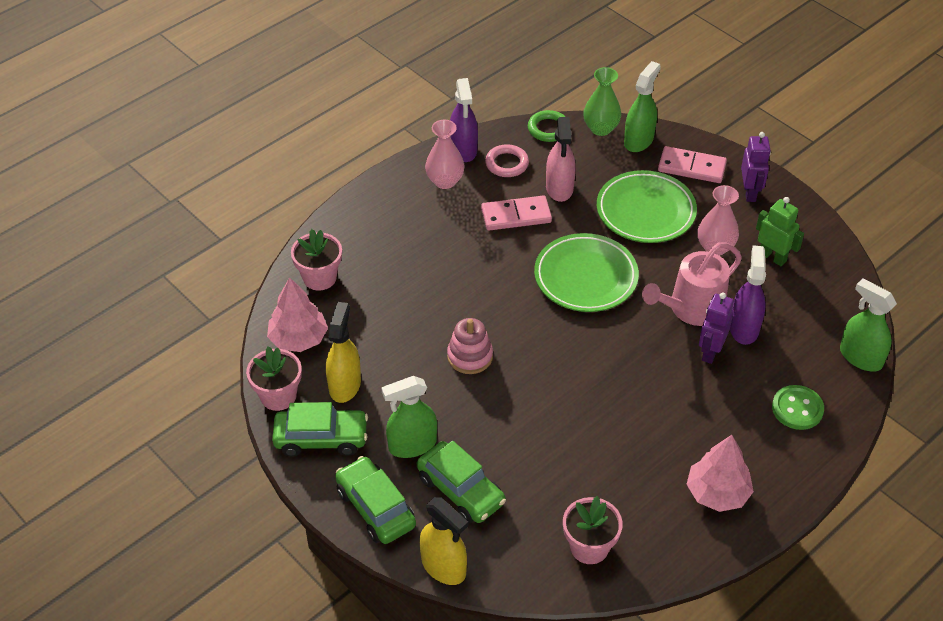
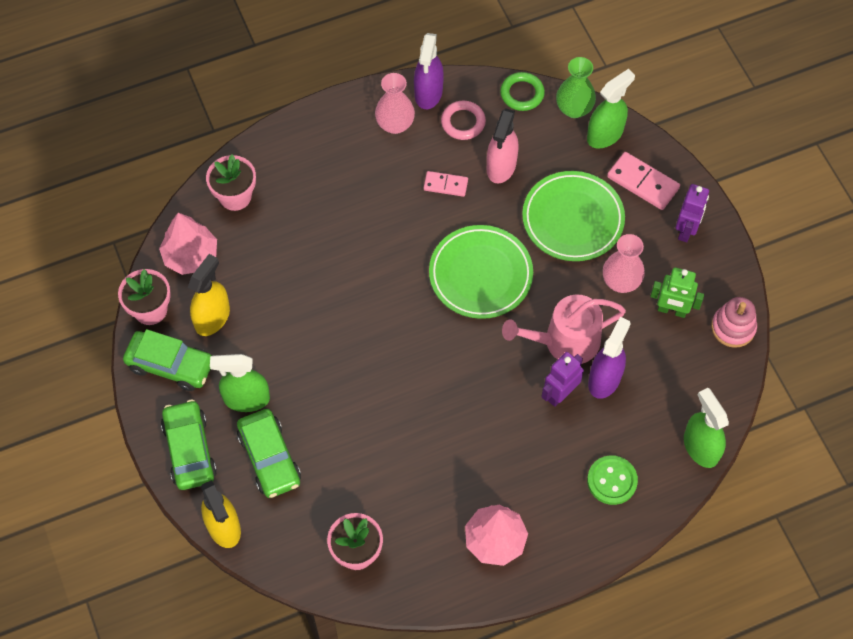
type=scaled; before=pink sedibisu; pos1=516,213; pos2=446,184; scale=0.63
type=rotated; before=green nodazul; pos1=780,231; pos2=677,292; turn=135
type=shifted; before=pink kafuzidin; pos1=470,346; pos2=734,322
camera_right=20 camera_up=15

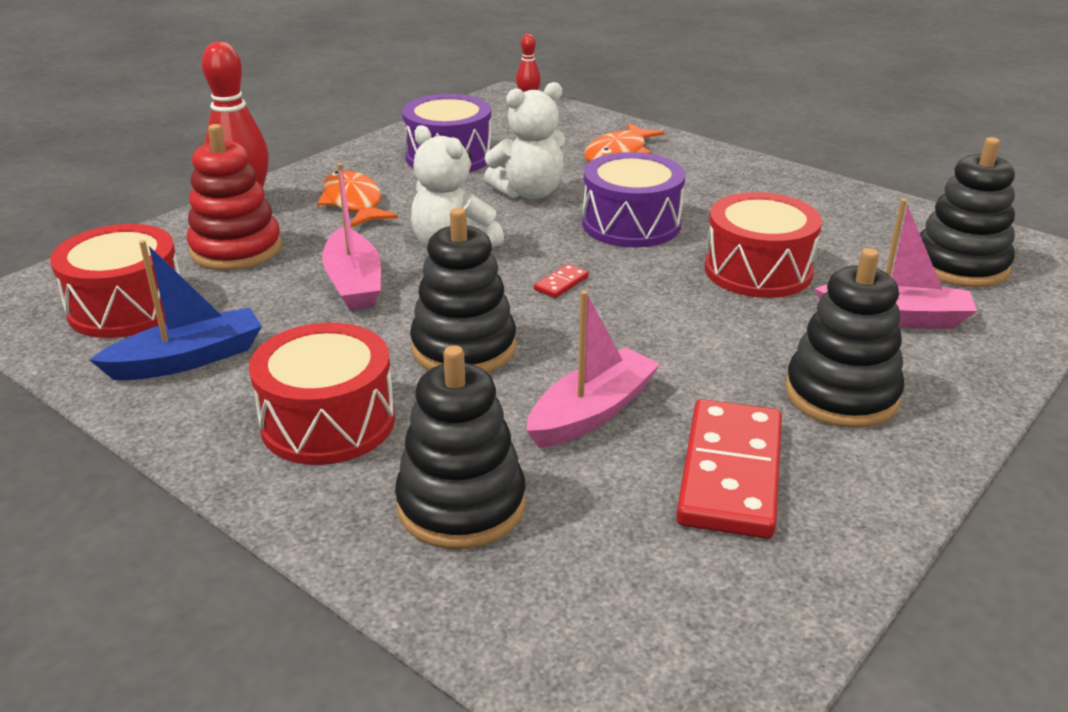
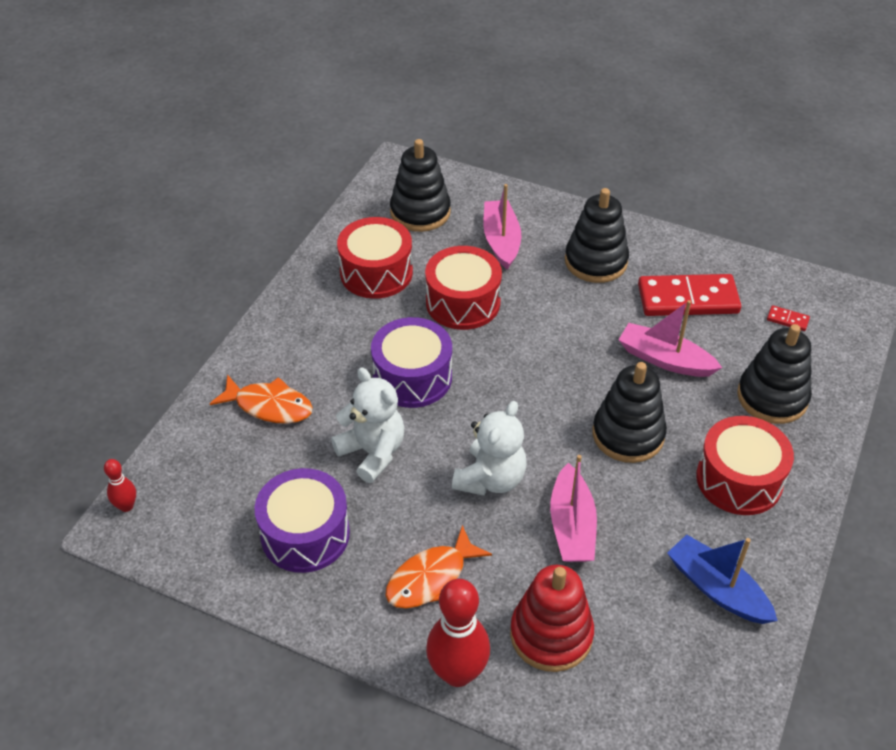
type=shifted; before=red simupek; pos1=115,281; pos2=375,258
type=rotated; before=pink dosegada; pos1=351,236; pos2=573,508; turn=120
type=shifted; before=red sedibisu; pos1=561,281; pos2=788,318
camera_right=-105 camera_up=15

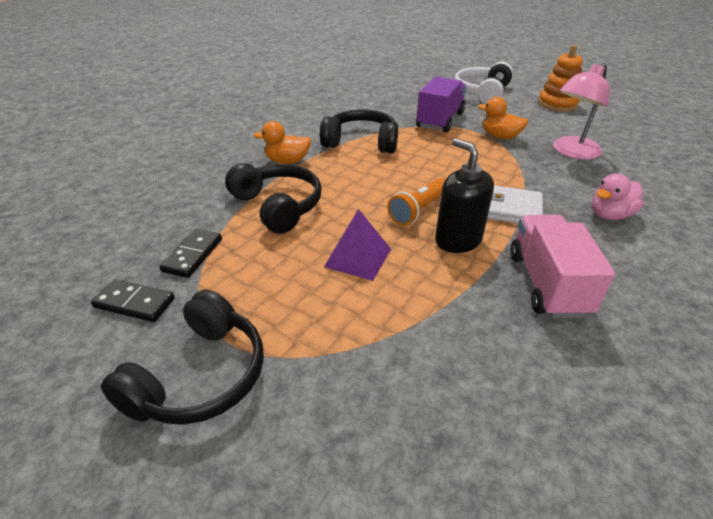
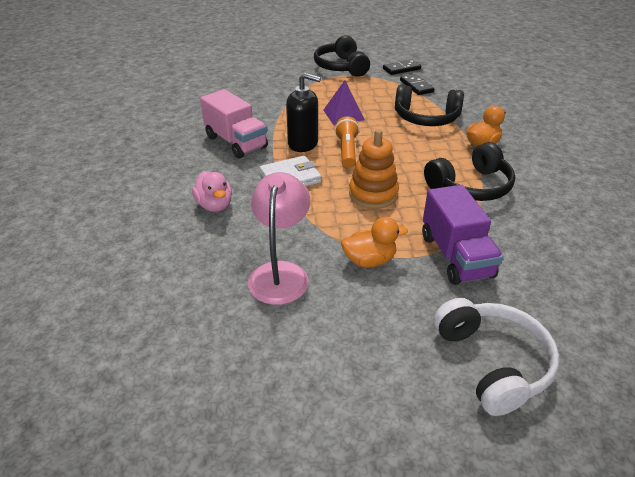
type=rotated; before=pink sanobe; pos1=618,196; pos2=212,191; turn=135
type=shifted; before=orange kafuzidin; pos1=560,78; pos2=374,169
camera_right=140 camera_up=0

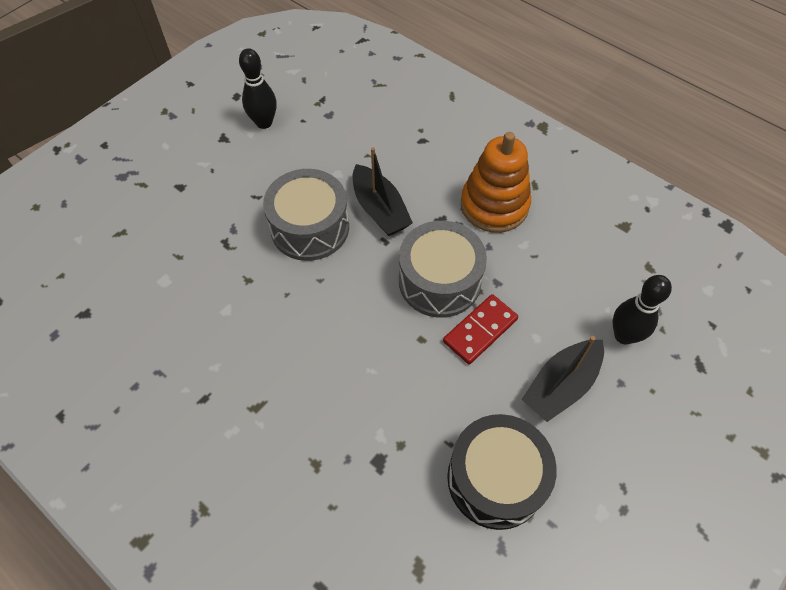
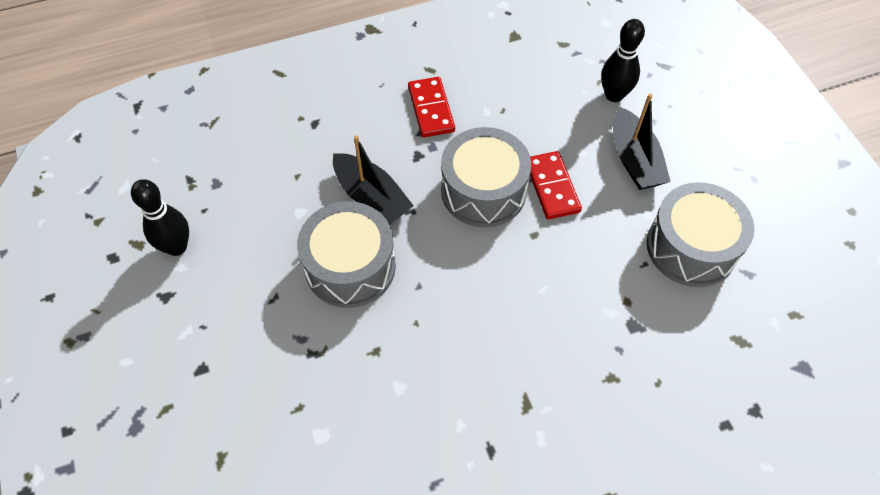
type=rotated; before=black dosegada; pos1=383,191; pos2=373,180; turn=45
type=swapped; before=orange kafuzidin; after=red sedibisu; pos1=496,182; pos2=431,107
type=repainted; before=black simupek; after=grey simupek; pos1=502,472; pos2=700,234
camera_right=-60 camera_up=0

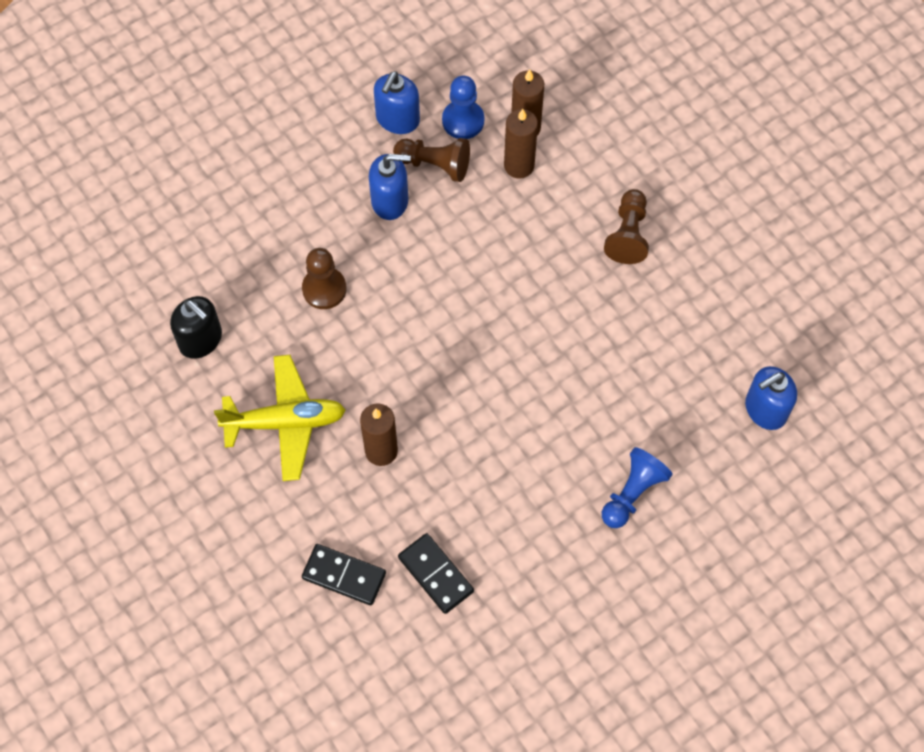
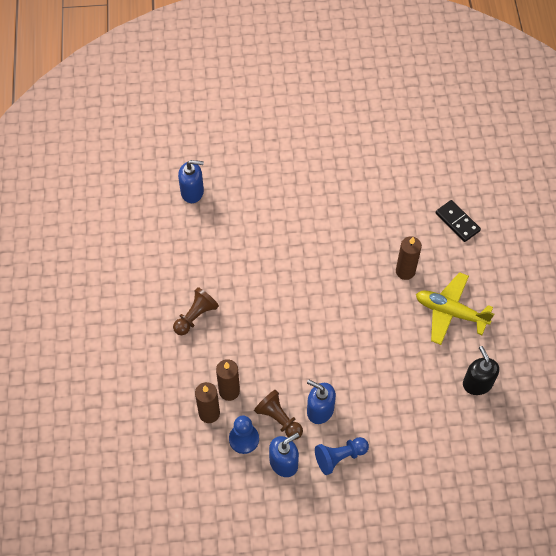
type=shifted; before=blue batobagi; pos1=637,487; pos2=342,456
type=gone; before=brown batobagi; pos1=324,278
type=gone; before=black sedibisu; pos1=436,573
camera_right=-150 camera_up=-5

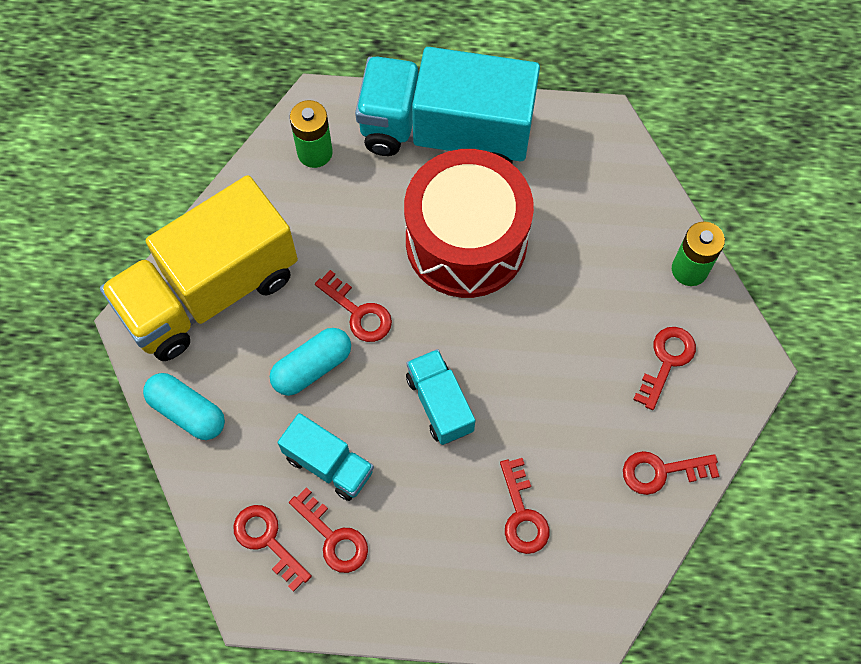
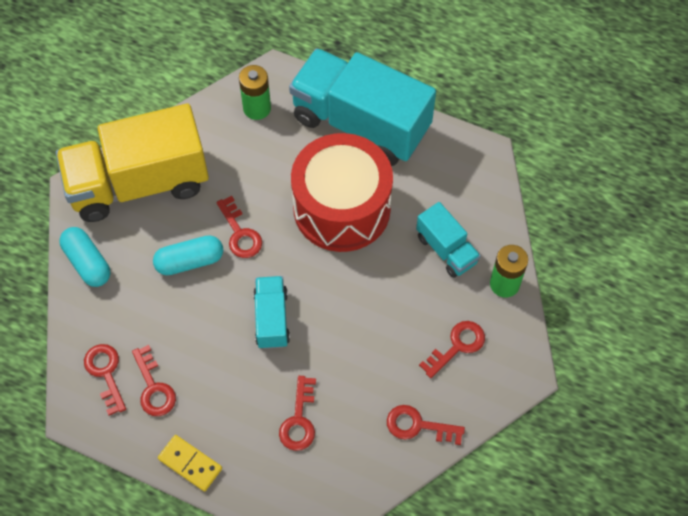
type=new; after=yellow sedibisu; pos2=190,463
type=shifted; before=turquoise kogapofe; pos1=326,457; pos2=448,240
camera_right=20 camera_up=-5

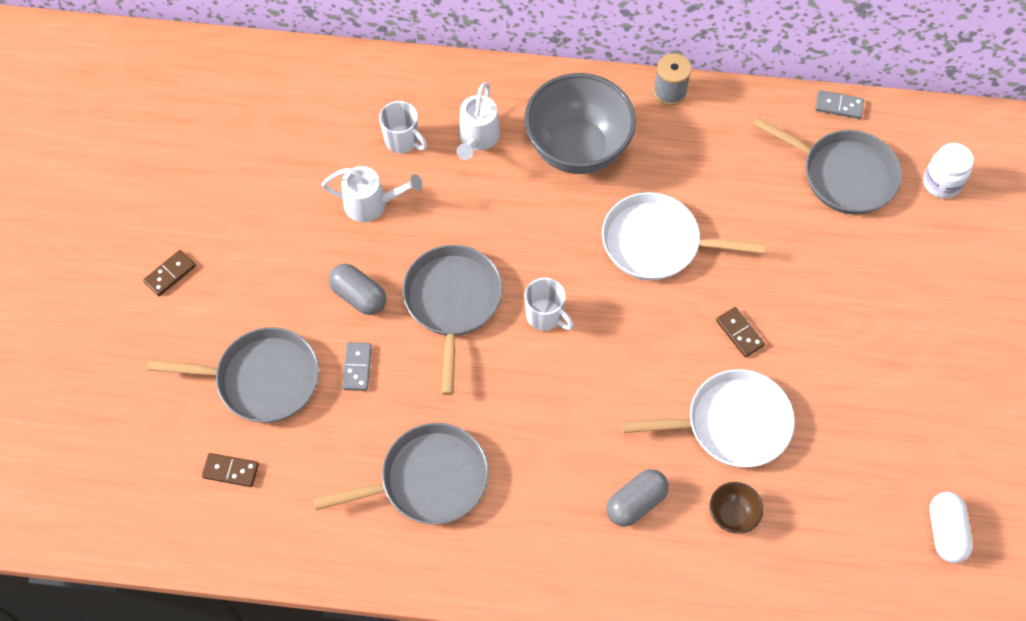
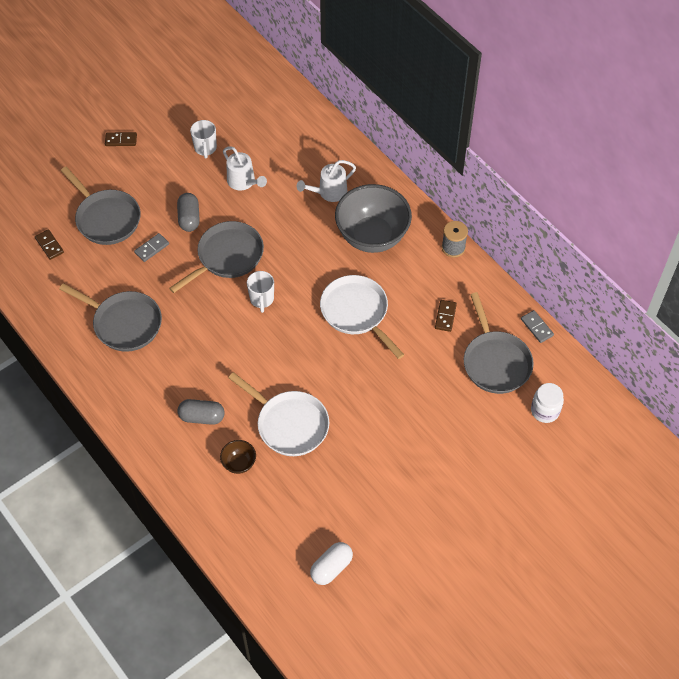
type=shifted; before=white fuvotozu; pos1=403,127; pos2=203,139
type=shifted; before=brown sedibisu; pos1=740,332; pos2=446,316
camera_right=45 camera_up=-5

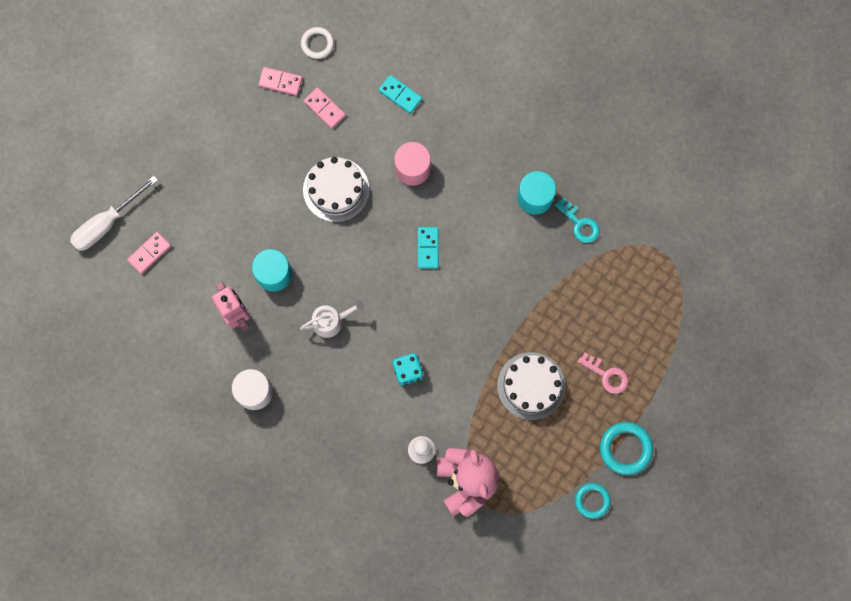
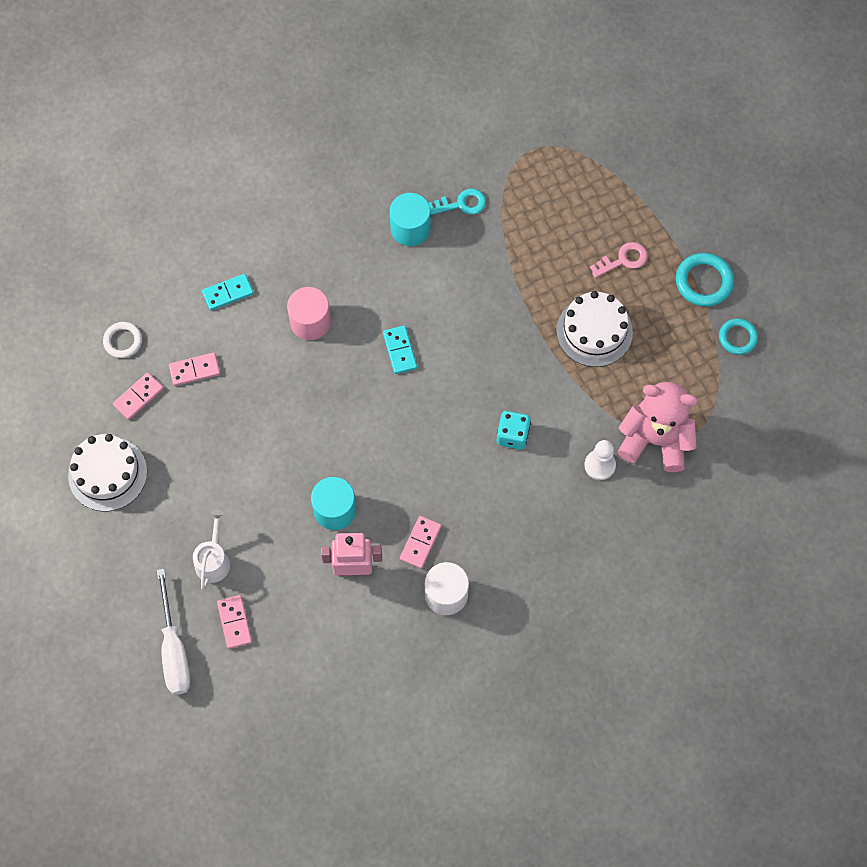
type=shifted; before=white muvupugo; pos1=336,189; pos2=107,472
type=shifted; before=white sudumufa; pos1=332,319; pos2=211,550
type=rotated; before=turquoise sedibisu; pos1=428,247; pos2=400,350; turn=45
type=new; after=pink sedibisu; pos2=420,542
camera_right=-60 camera_up=-10

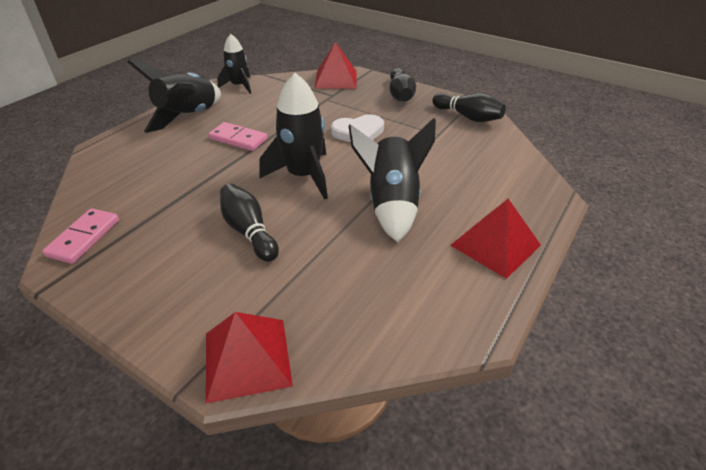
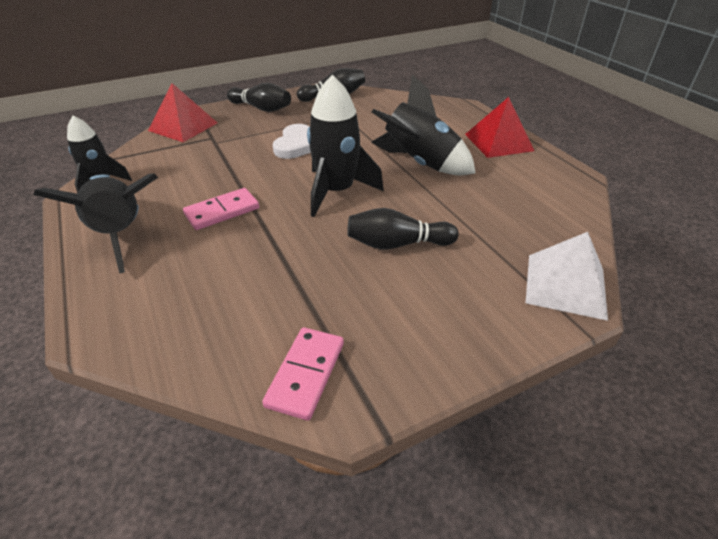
type=rotated; before=pink sedibisu; pos1=80,236; pos2=303,374; turn=60
type=repainted; before=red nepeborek; after=white nepeborek; pos1=249,358; pos2=567,276
camera_right=-60 camera_up=0

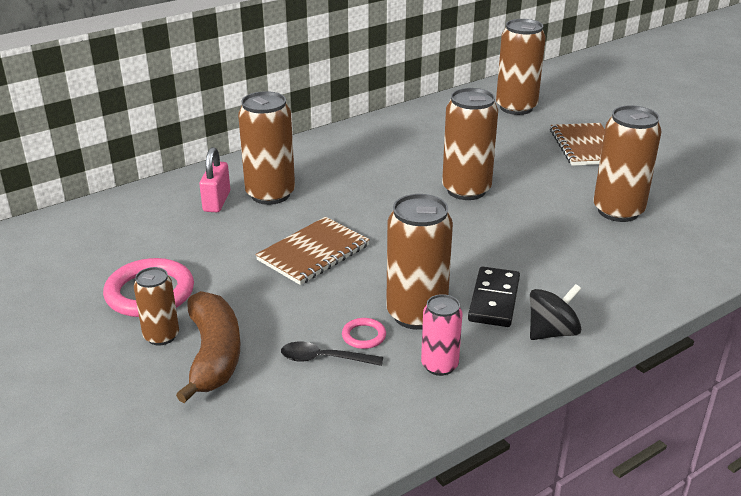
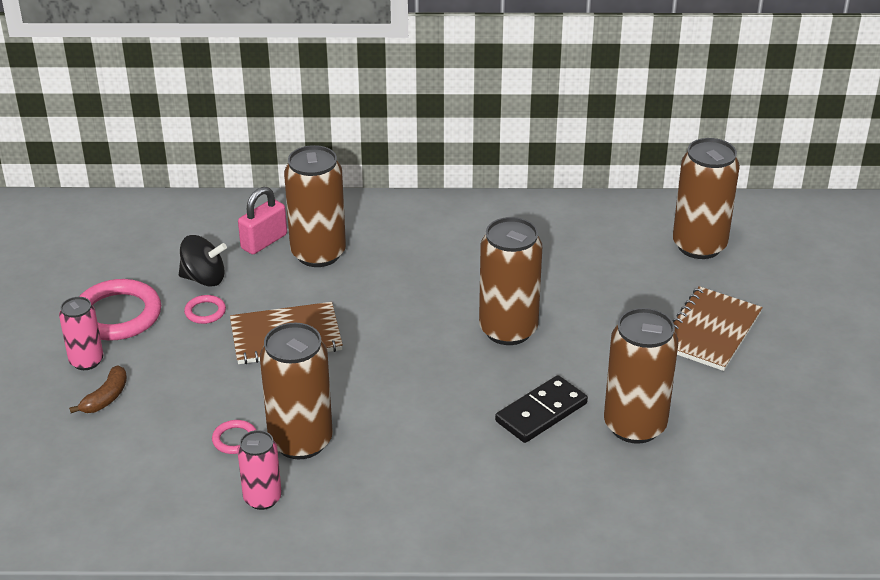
type=repainted; before=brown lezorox; after=pink lezorox; pos1=156,306; pos2=81,333
type=scaled; before=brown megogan; pos1=208,347; pos2=98,389; scale=0.51
type=shifted; before=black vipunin; pos1=556,312; pos2=203,260
type=new; after=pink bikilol; pos2=205,309
type=shifted; before=black sedibisu; pos1=494,297; pos2=541,409
type=gone; before=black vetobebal; pos1=332,354
camera_right=35 camera_up=5

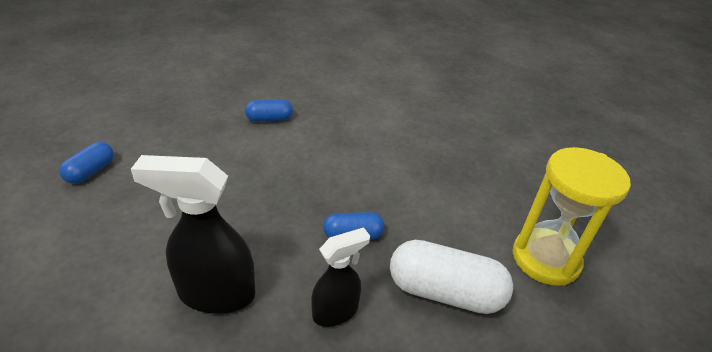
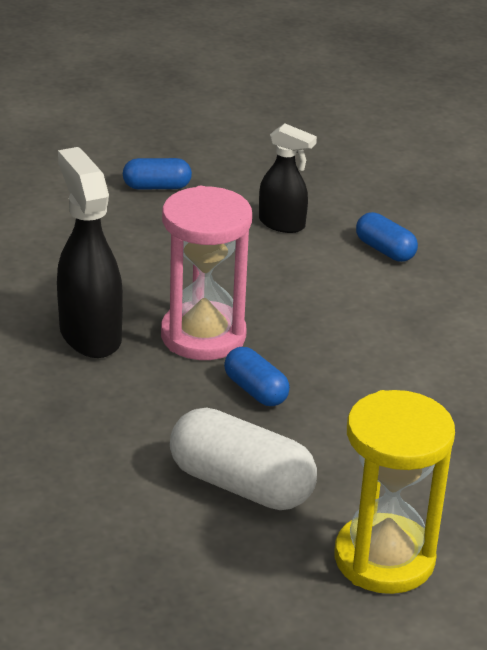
type=new; after=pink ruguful; pos2=206,273
type=rotated; before=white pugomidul; pos1=451,277; pos2=243,459; turn=-45
type=shifted; before=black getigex; pos1=340,277; pos2=288,178
camera_right=60 camera_up=-5

